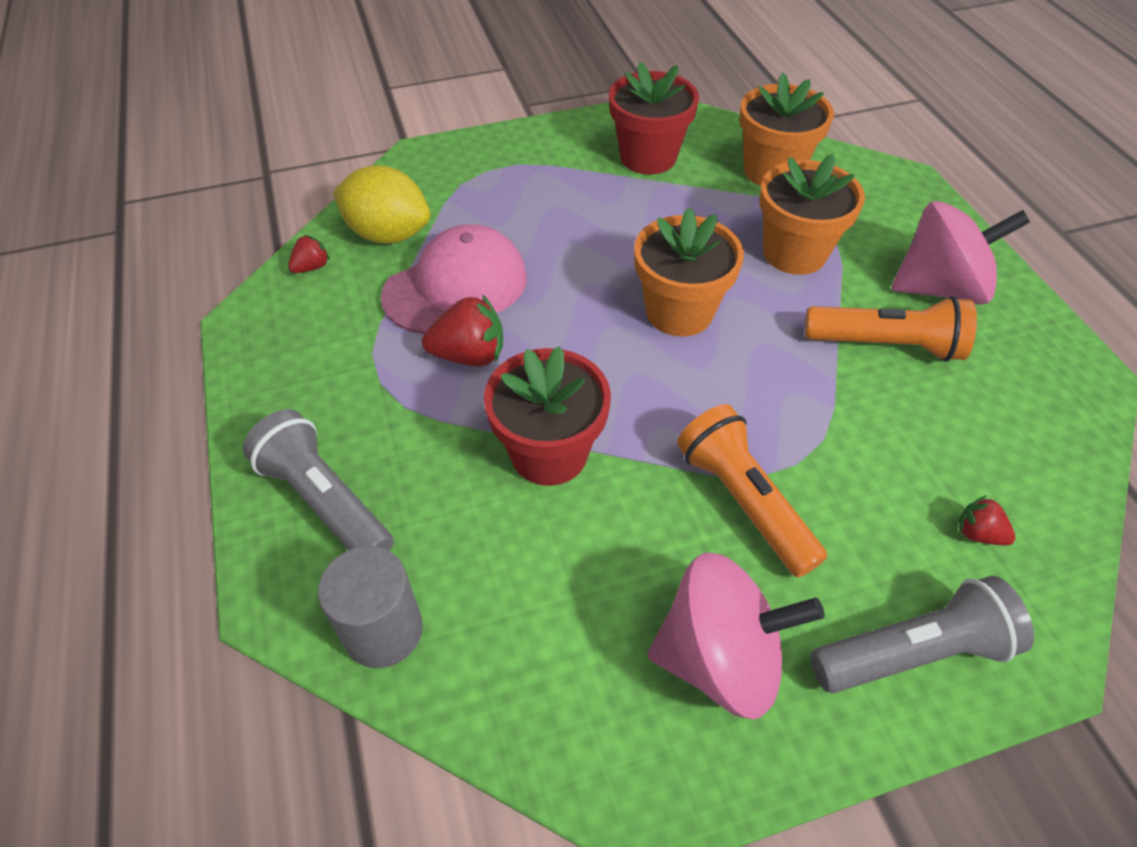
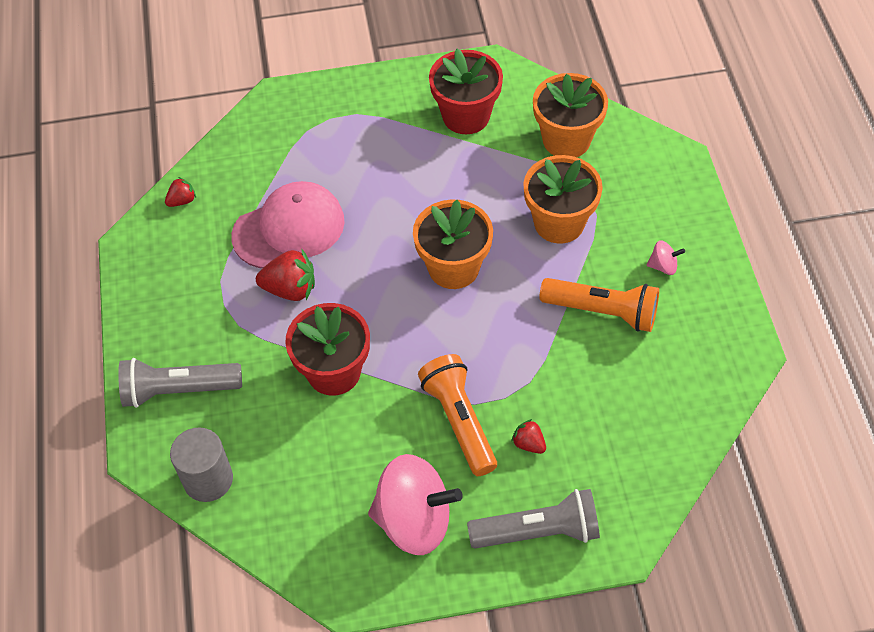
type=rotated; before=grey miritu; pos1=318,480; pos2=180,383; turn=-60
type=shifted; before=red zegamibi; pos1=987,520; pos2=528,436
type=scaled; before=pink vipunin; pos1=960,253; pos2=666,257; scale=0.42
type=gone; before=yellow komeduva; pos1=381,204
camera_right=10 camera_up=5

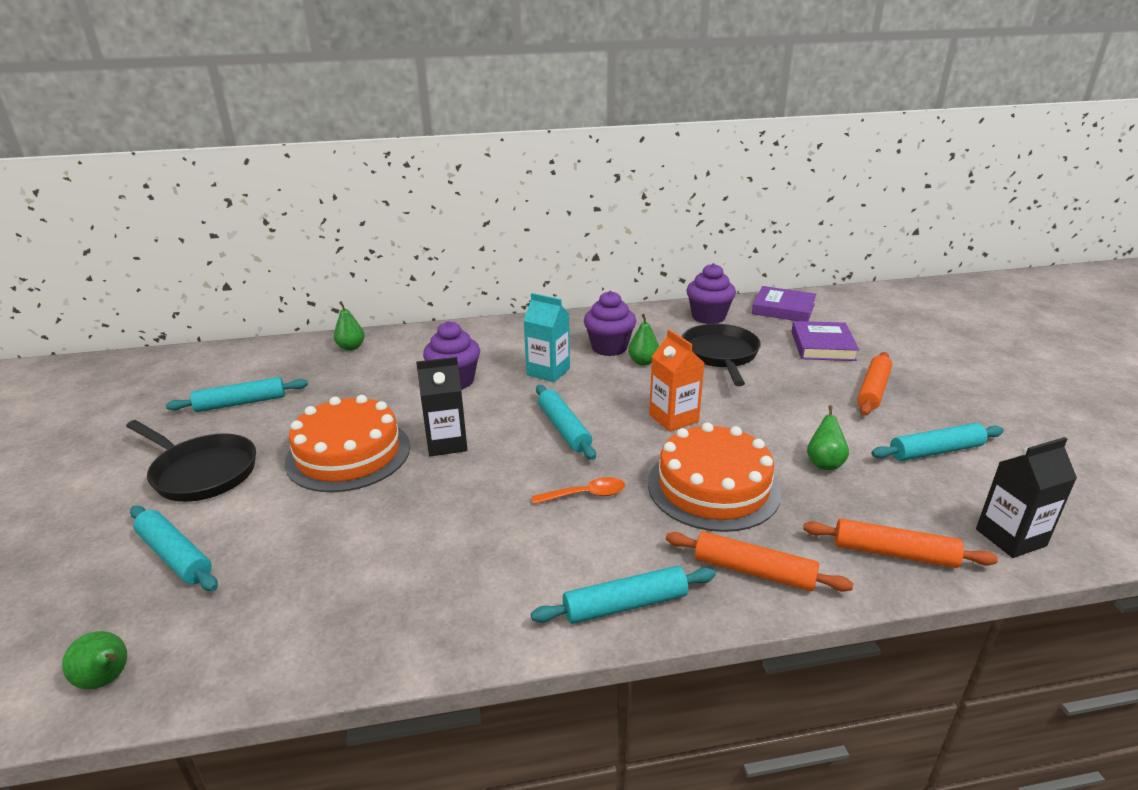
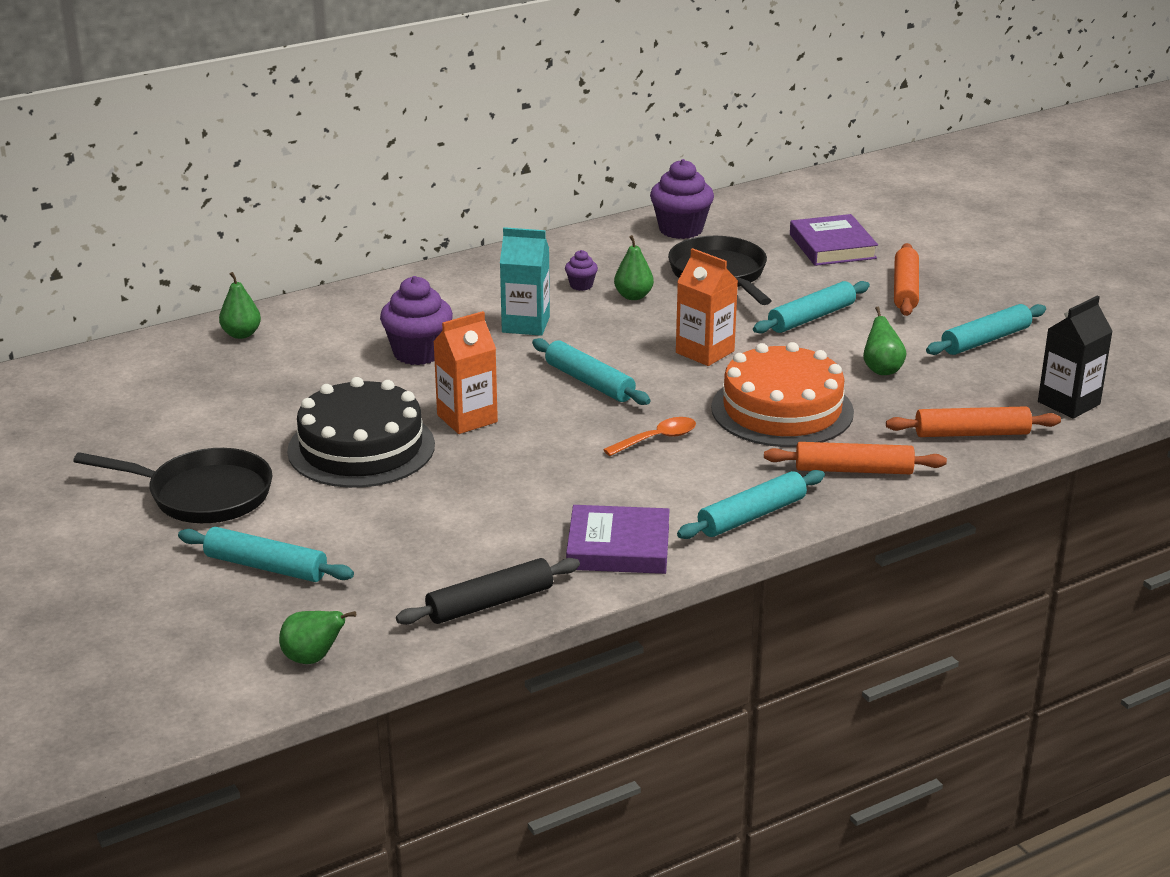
type=repainted; before=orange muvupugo; after=black muvupugo; pos1=347,443; pos2=361,432
type=new; after=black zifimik; pos2=488,591
type=repainted; before=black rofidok; after=orange rofidok; pos1=442,406; pos2=465,372
type=scaled; before=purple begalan; pos1=610,323; pos2=581,270; scale=0.49
type=shifted; before=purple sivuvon; pos1=784,303; pos2=618,539
type=shifted; before=turquoise zifimik; pos1=237,394; pos2=811,307
camera_right=-20 camera_up=0

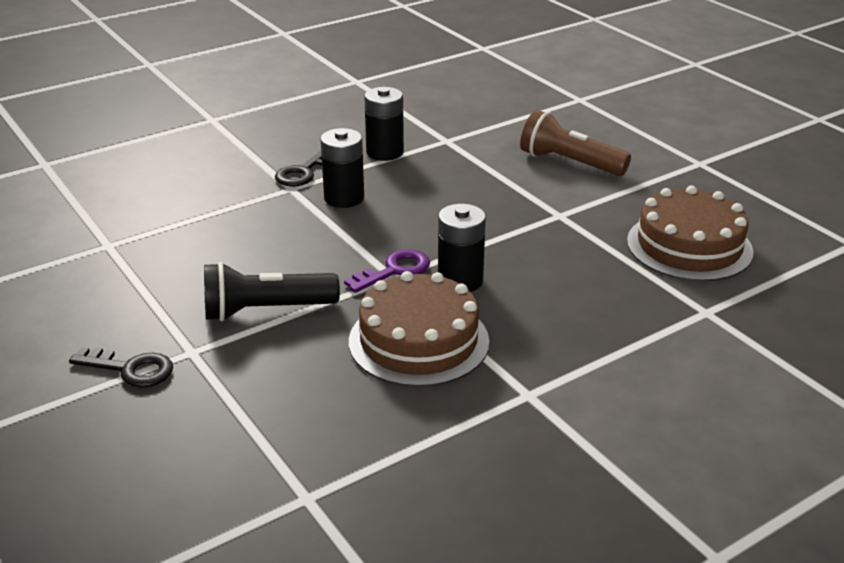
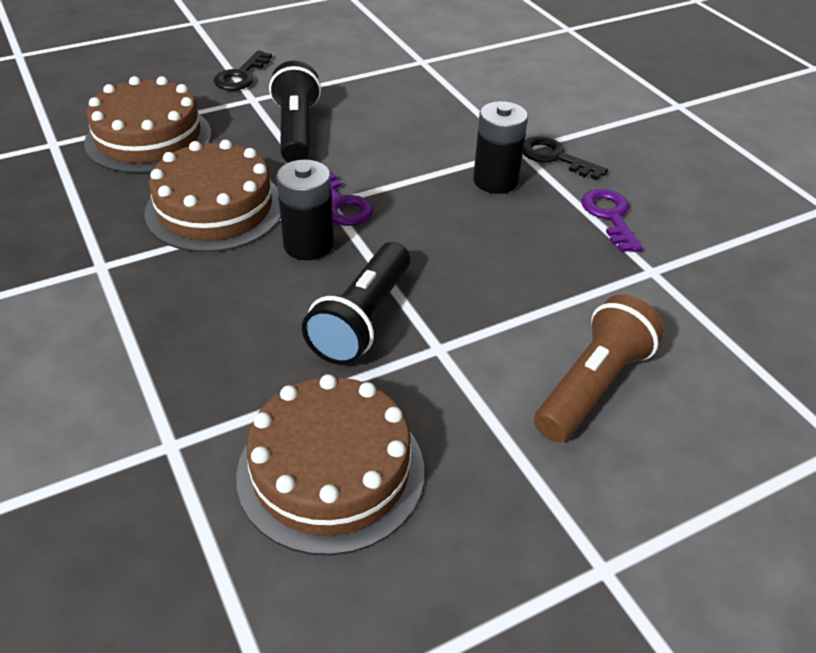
type=new; after=brown muvupugo; pos2=147,124
type=new; after=black miritu; pos2=356,303
type=swapped; before=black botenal; after=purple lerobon; pos1=384,124; pos2=612,220
camera_right=95 camera_up=10

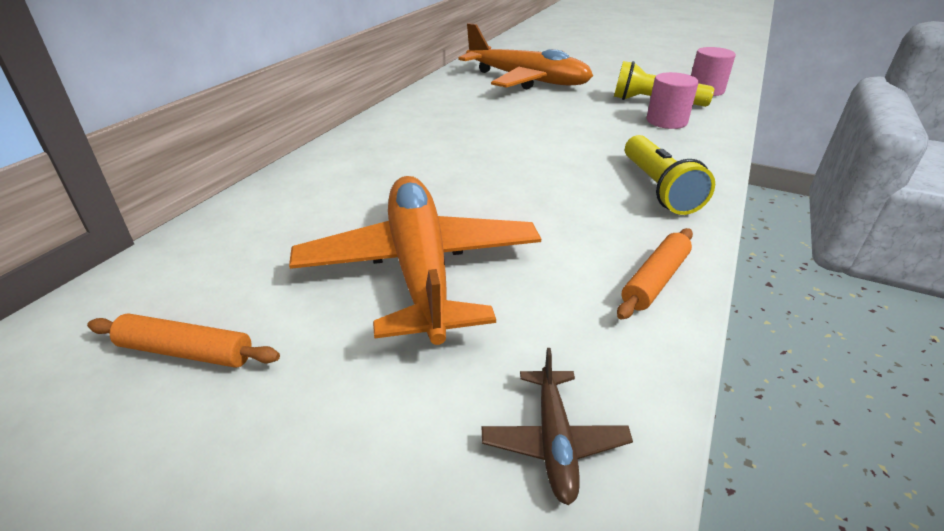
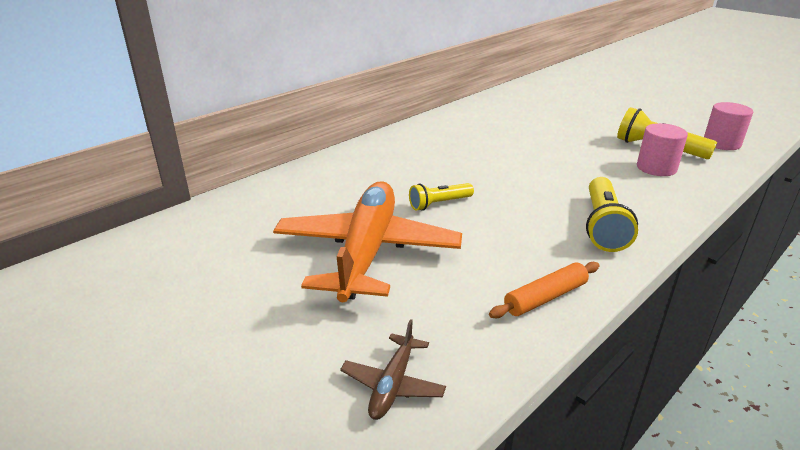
type=new; after=yellow miritu; pos2=441,197
type=gone; before=orange zifimik; pos1=183,340
type=gone; before=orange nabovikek; pos1=526,56
camera_right=20 camera_up=-5

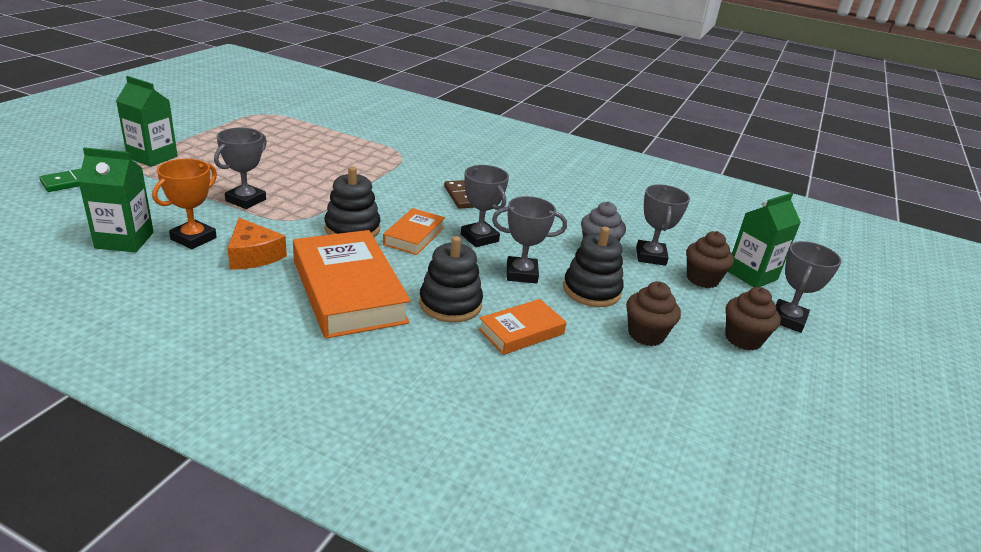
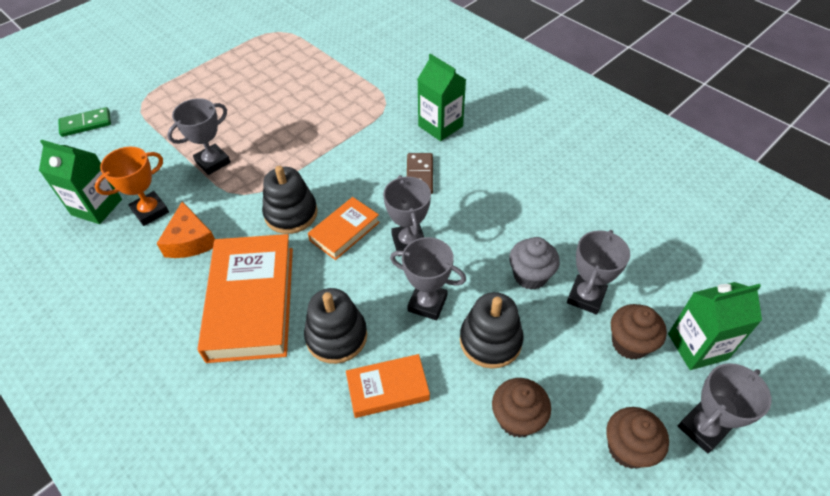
type=shifted; before=green rofidok; pos1=147,121; pos2=442,97
camera_right=25 camera_up=20

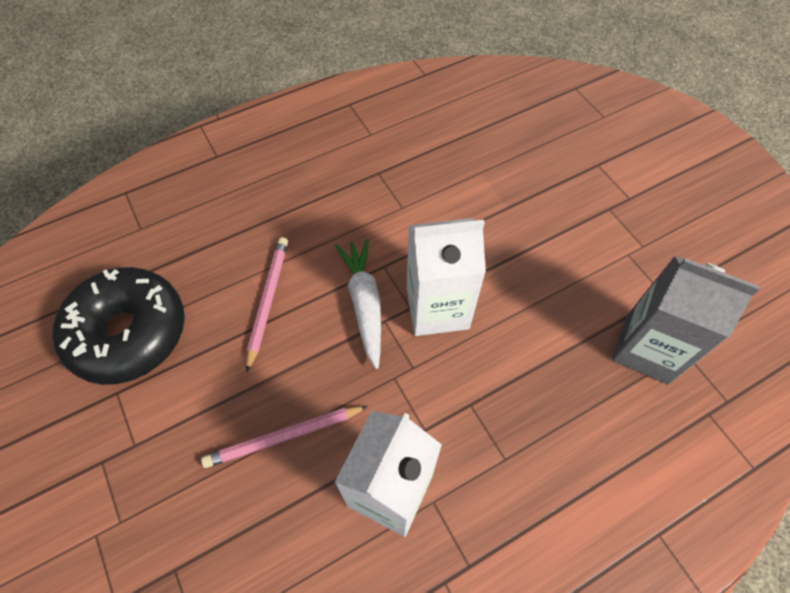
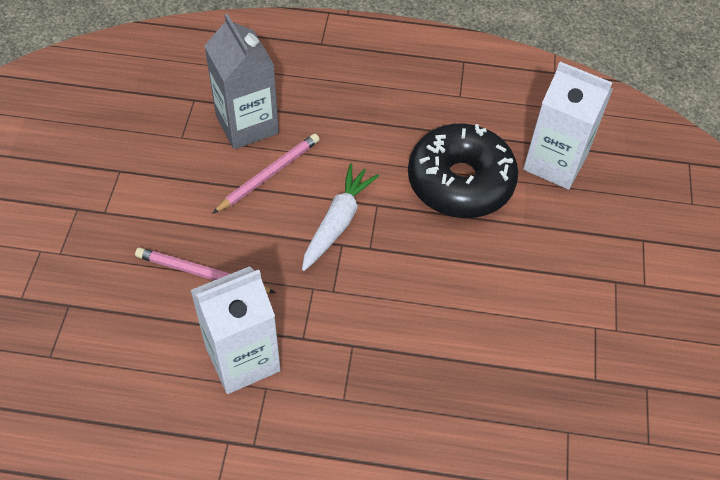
type=shifted; before=grey rofidok; pos1=686,320; pos2=241,81
type=shifted; before=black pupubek; pos1=118,326; pos2=463,170
type=shifted; before=white rofidok; pos1=446,277; pos2=568,126
camera_right=35 camera_up=-5

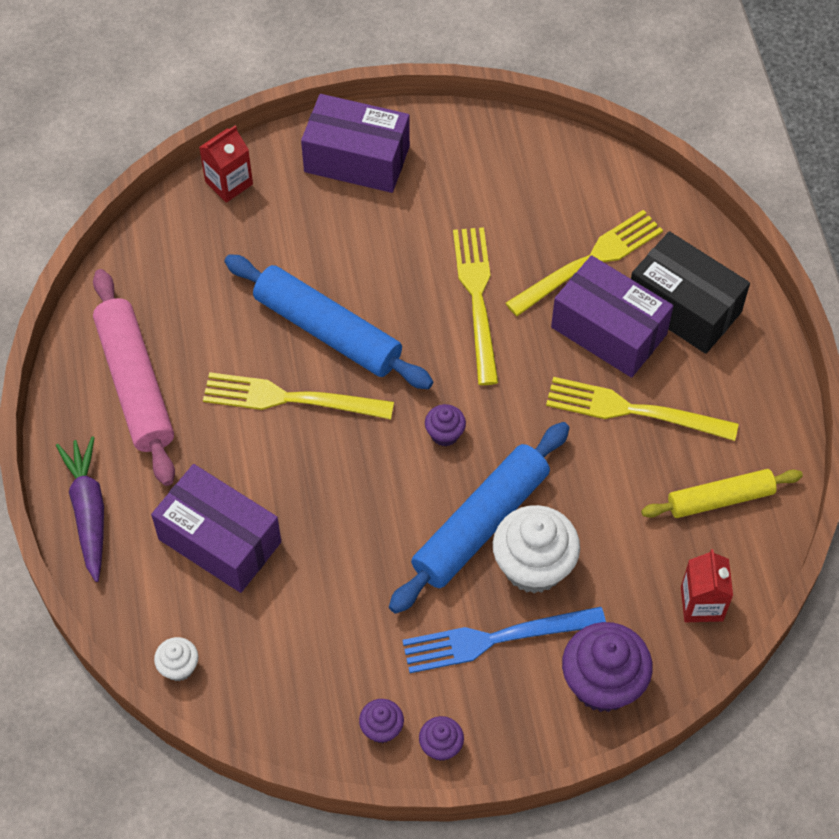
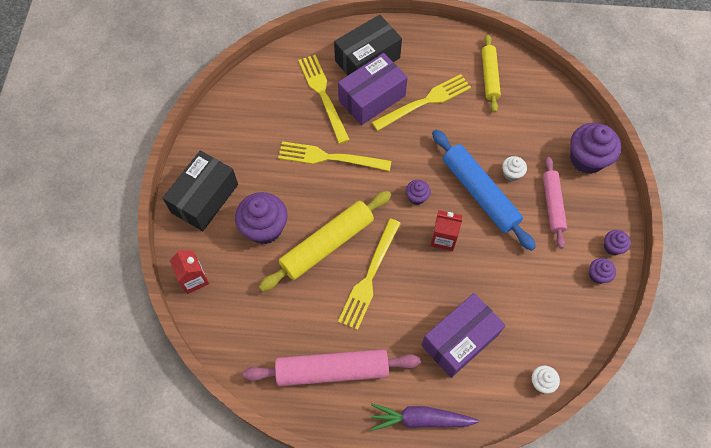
type=repainted; before=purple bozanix; after=black bozanix; pos1=355,143; pos2=200,191
type=new; after=purple begalan; pos2=261,218
type=repainted; before=blue zifimik; after=yellow zifimik; pos1=329,321; pos2=325,241
type=rotated; before=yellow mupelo; pos1=642,409; pos2=421,102; turn=-150
type=shifted; before=red rofidok; pos1=707,585; pos2=446,230
type=scaled; before=white begalan; pos1=536,549; pos2=514,168; scale=0.5
type=swapped; before=blue mupelo; after=pink zifimik; pos1=504,640; pos2=555,203
camera_right=-75 camera_up=5

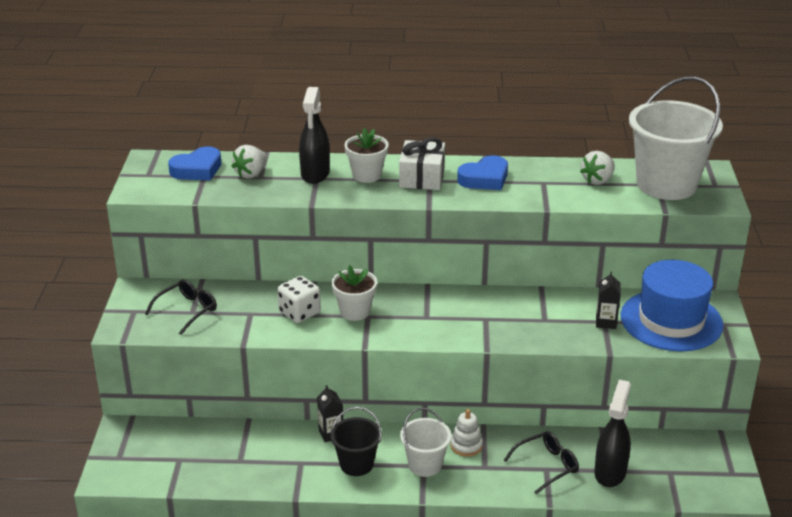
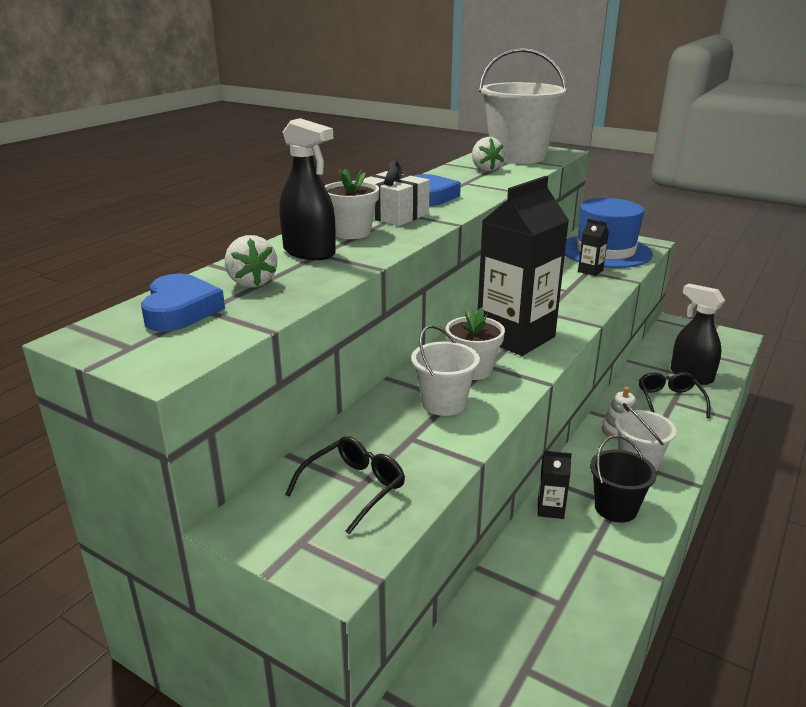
type=rotated; before=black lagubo; pos1=181,307; pos2=345,485; turn=60
type=swapped; before=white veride; after=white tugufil; pos1=299,299; pos2=445,370
type=new; after=black rofidok; pos2=523,266
camera_right=-60 camera_up=-5

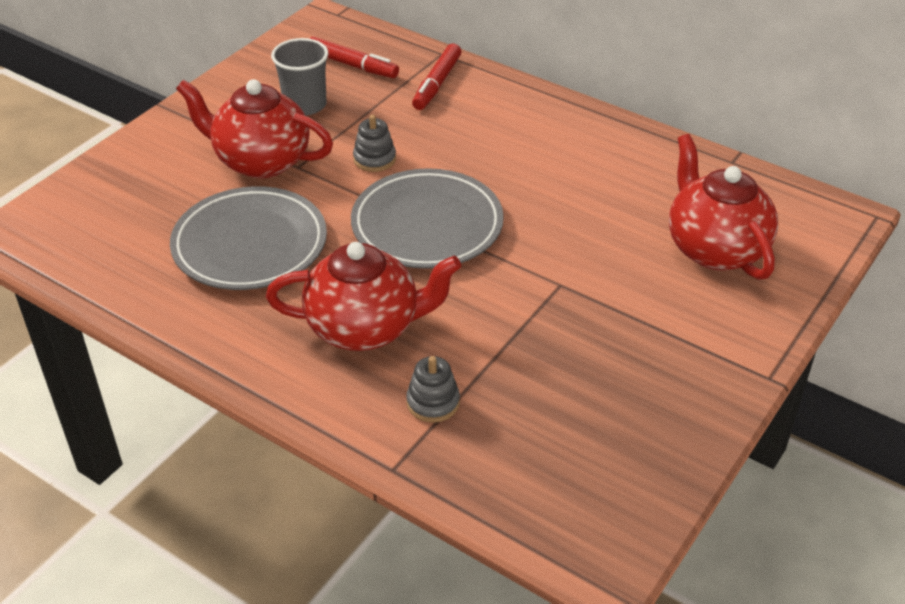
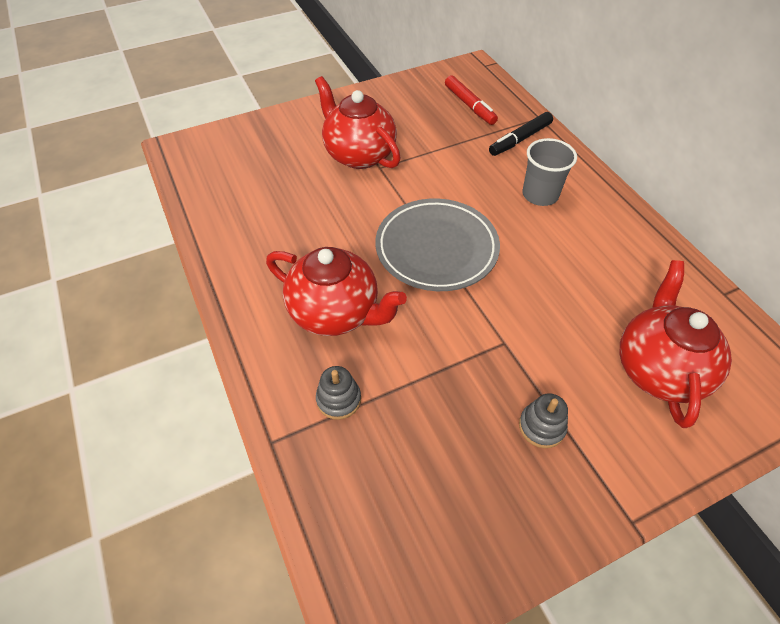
type=repainted; before=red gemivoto; after=black gemivoto; pos1=436,77; pos2=521,134
type=shifted; before=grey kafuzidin; pos1=374,143; pos2=543,420
type=shifted; before=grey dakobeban; pos1=299,76; pos2=550,172
type=gone; before=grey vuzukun; pos1=248,238
camera_right=30 camera_up=10

